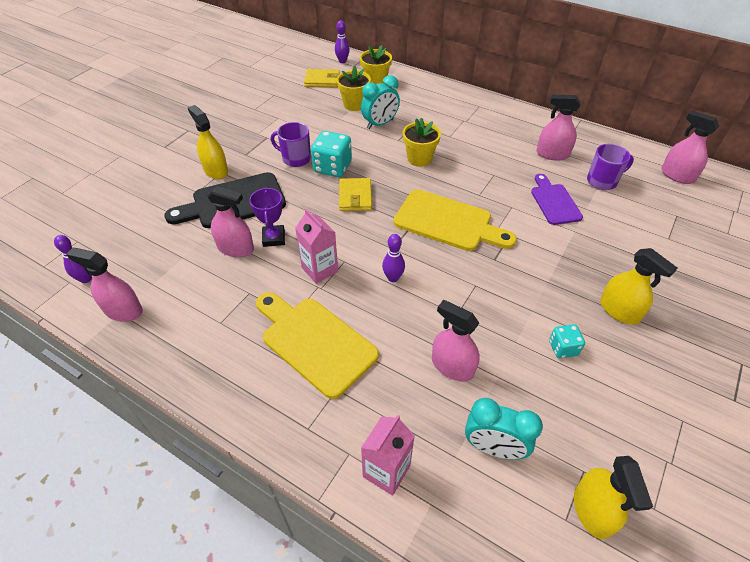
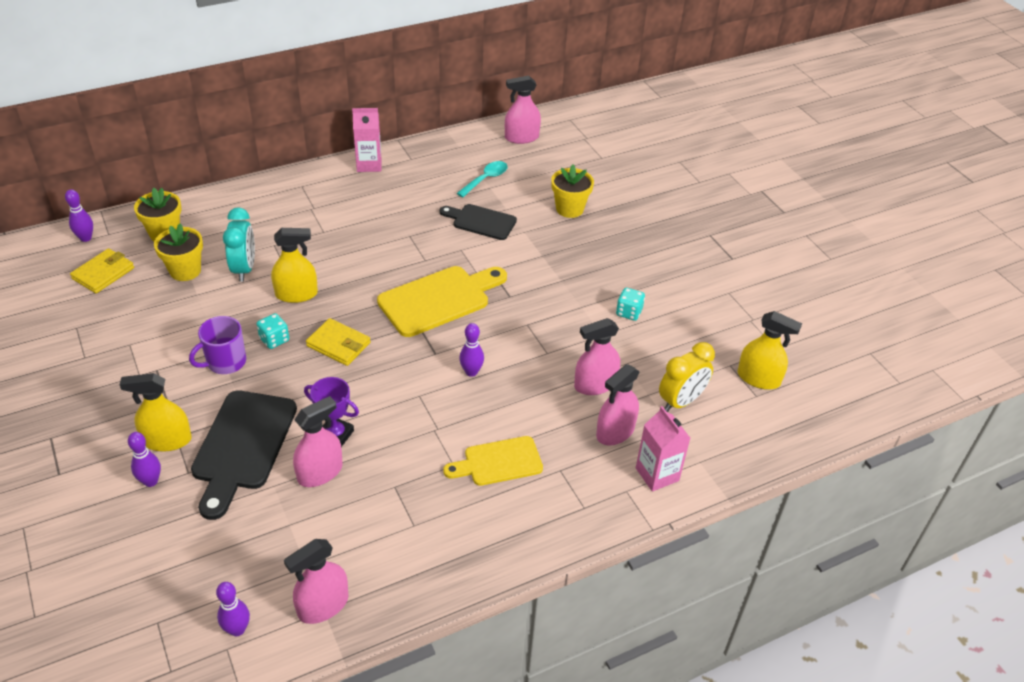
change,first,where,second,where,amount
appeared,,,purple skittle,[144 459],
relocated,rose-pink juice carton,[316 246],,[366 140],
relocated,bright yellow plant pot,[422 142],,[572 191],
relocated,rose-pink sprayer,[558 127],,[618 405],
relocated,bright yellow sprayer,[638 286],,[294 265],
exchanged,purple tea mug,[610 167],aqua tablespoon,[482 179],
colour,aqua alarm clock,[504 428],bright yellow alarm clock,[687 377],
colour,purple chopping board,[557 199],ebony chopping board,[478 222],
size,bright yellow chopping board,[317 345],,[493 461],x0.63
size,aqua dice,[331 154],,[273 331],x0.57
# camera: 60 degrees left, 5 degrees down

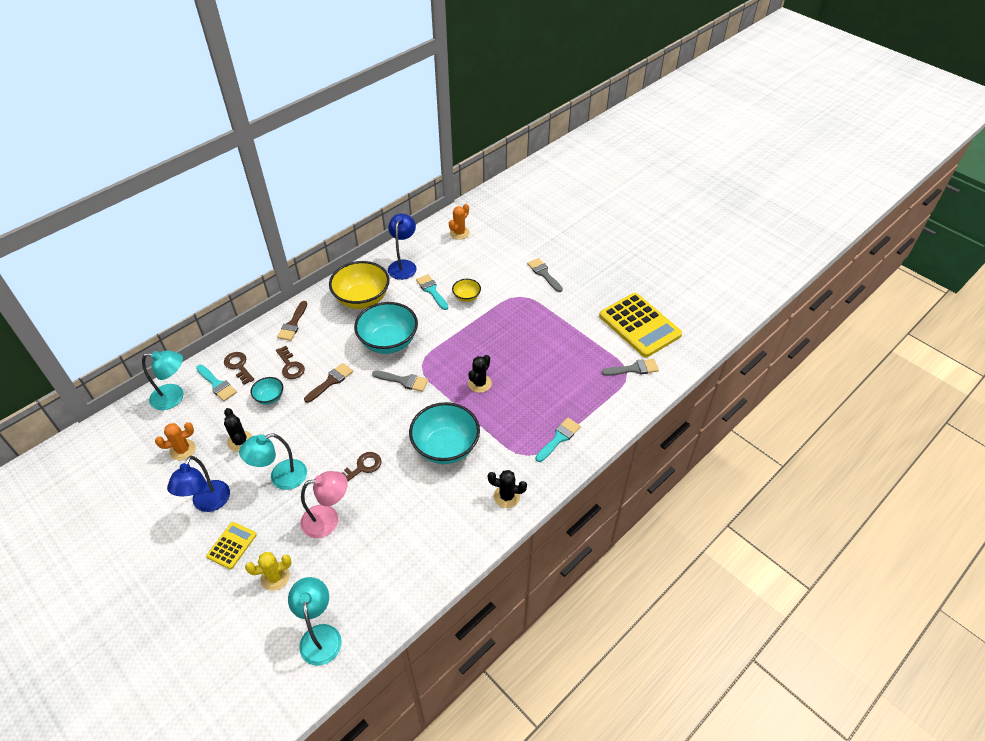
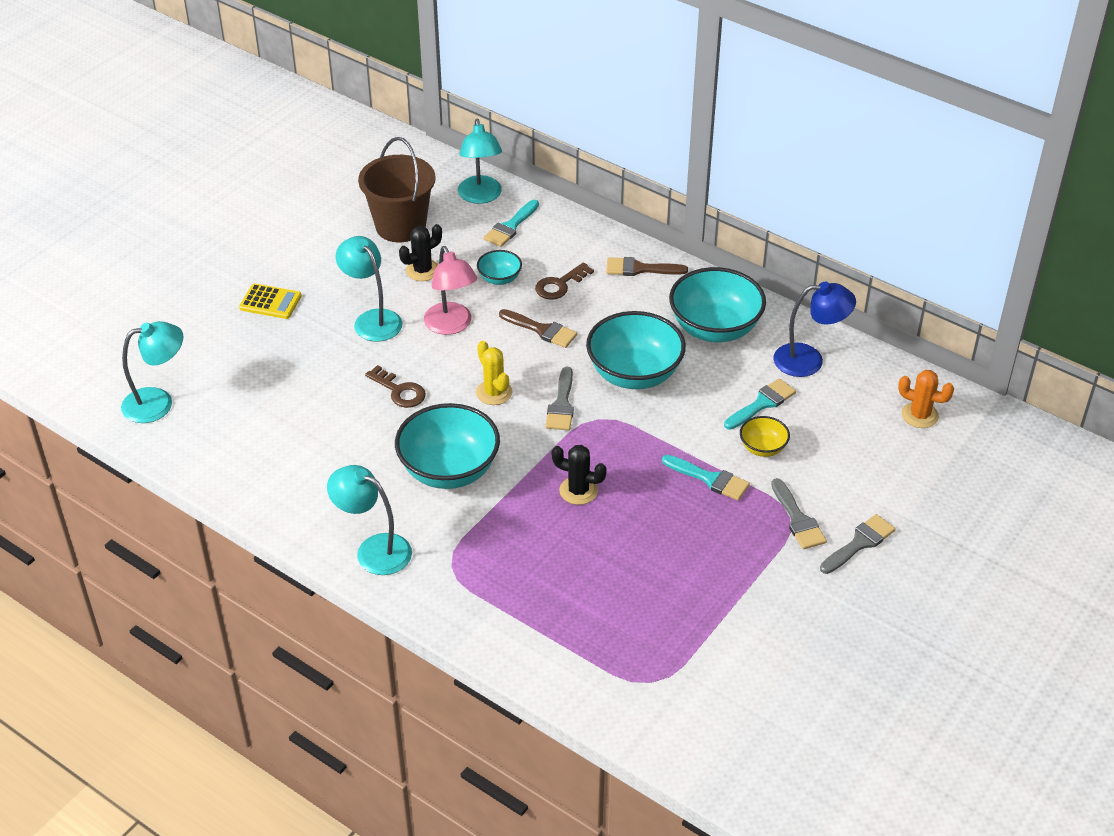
change,first,where,second,where,amount
missing,blue reading lamp,[198 484],,,
missing,dark brown door key,[239 368],,,
missing,bright yellow pocket calculator,[640 325],,,
relocated,bright yellow prickly plant,[268 571],,[494 373],
relocated,rose-pink reading lamp,[324 504],,[450 290],
relocated,aqua paint brush,[558 440],,[706 478],
relocated,gray paint brush,[630 367],,[799 513],
exchanged,bright orange prickly plant,[175 441],dark brown sand bucket,[396 189],
exchanged,ebony prickly plant,[507 489],aqua reading lamp,[369 520],
colour,bright yellow bowl,[359 285],aqua bowl,[717 304],
# camera: 80 degrees right, 5 degrees down

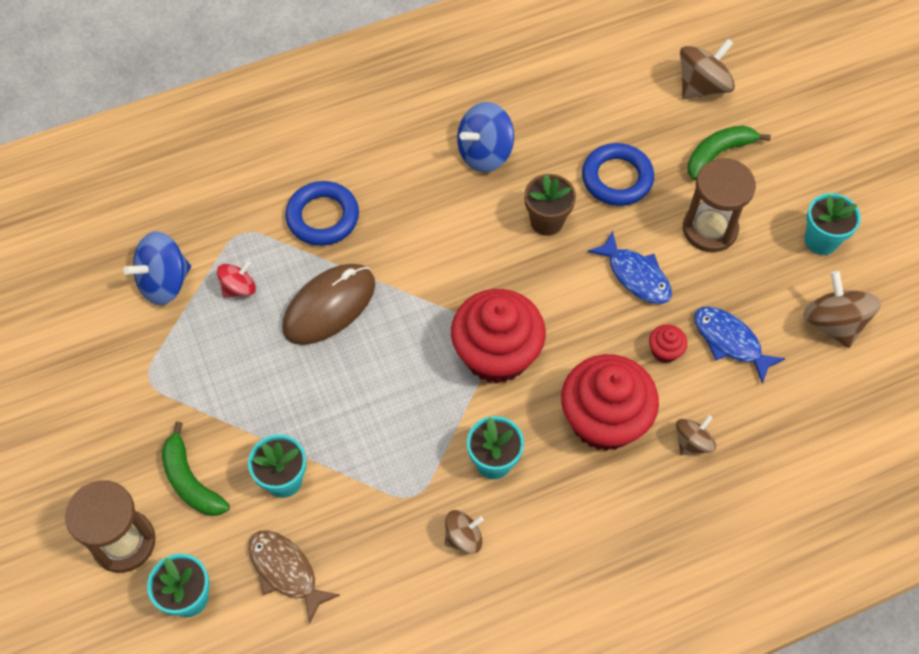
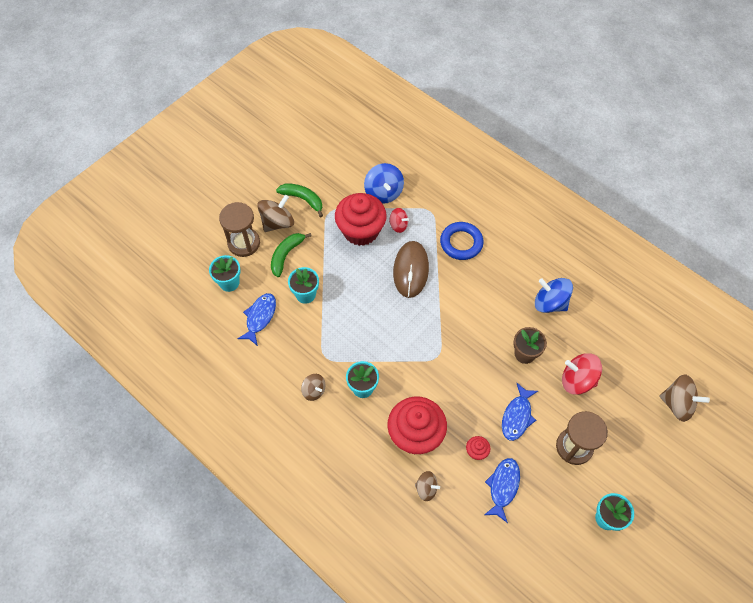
change,first,where,second,where,amount
relocated,red fairy cake,[498 336],,[361 219],
relocated,green banana,[729 152],,[299 200],
relocated,dark brown whirligig,[842 309],,[275 213],
exchanged,blue hoop,[618 174],red whirligig,[582 374],
colour,dark brown fish,[294 577],blue fish,[257 319],
spun,blue whirligig,[157 268],,[384 183],135 degrees counterclockwise
spun,dark brown PC mouse,[328 304],,[411 269],75 degrees clockwise
# camera: 65 degrees right, 0 degrees up

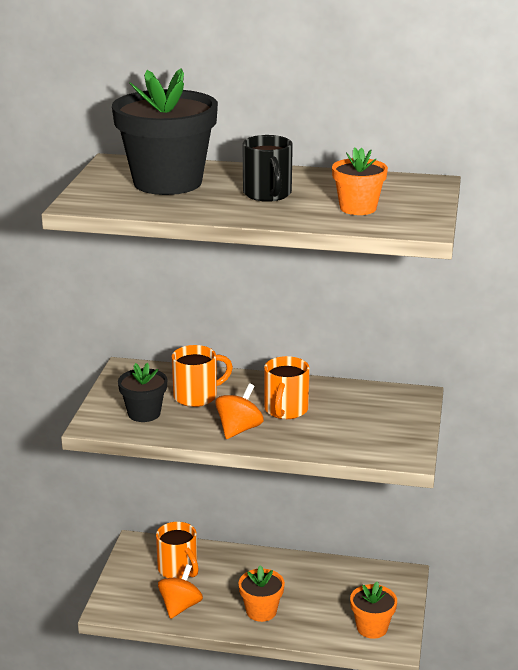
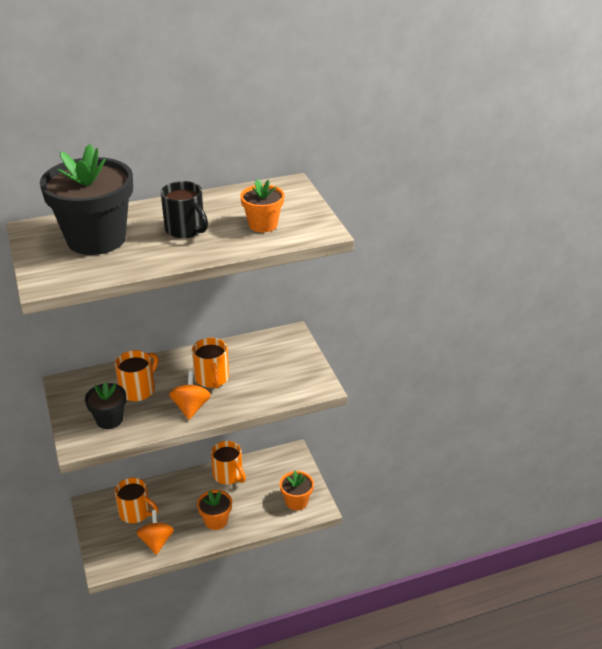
change,first,where,second,where,amount
appeared,,,bright orange tea mug,[228 463],
# camera: 30 degrees left, 10 degrees up

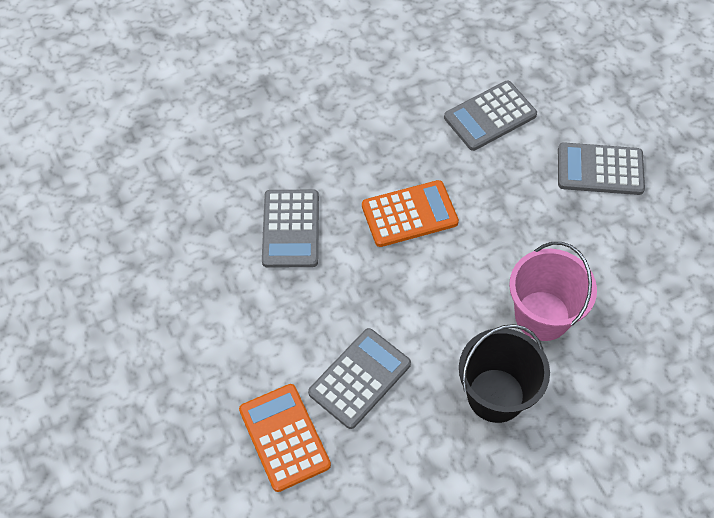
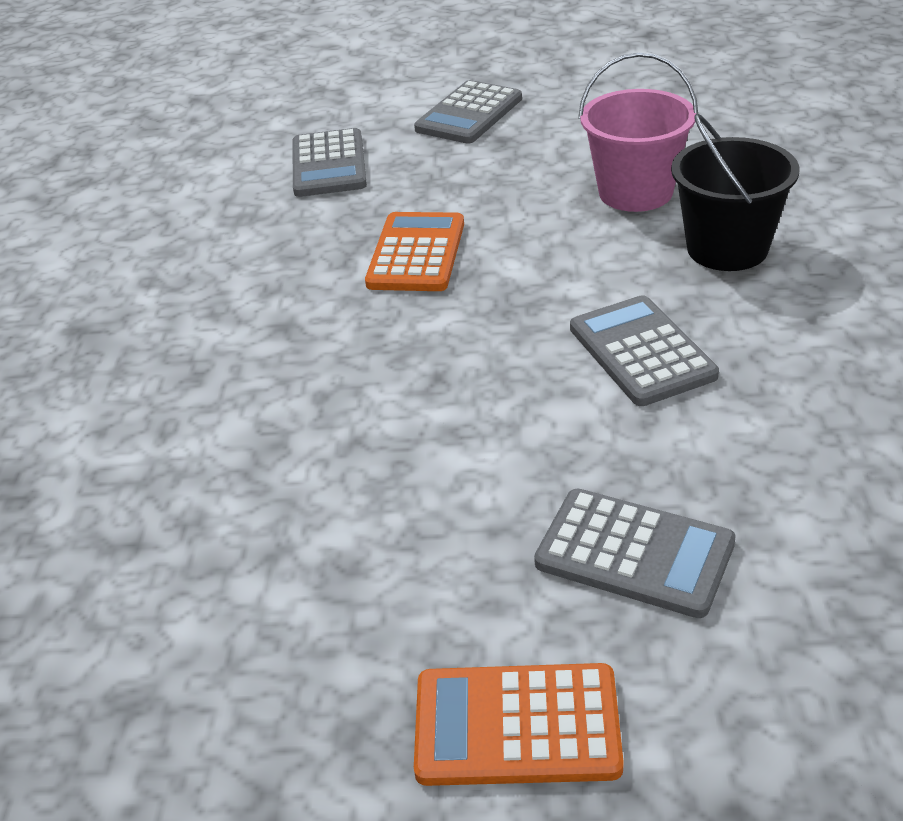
change,first,where,second,where,amount
relocated,bright orange pocket calculator,[285 438],,[519 724],
relocated,gray pocket calculator,[290 229],,[635 553],
# camera: 60 degrees left, 20 degrees down

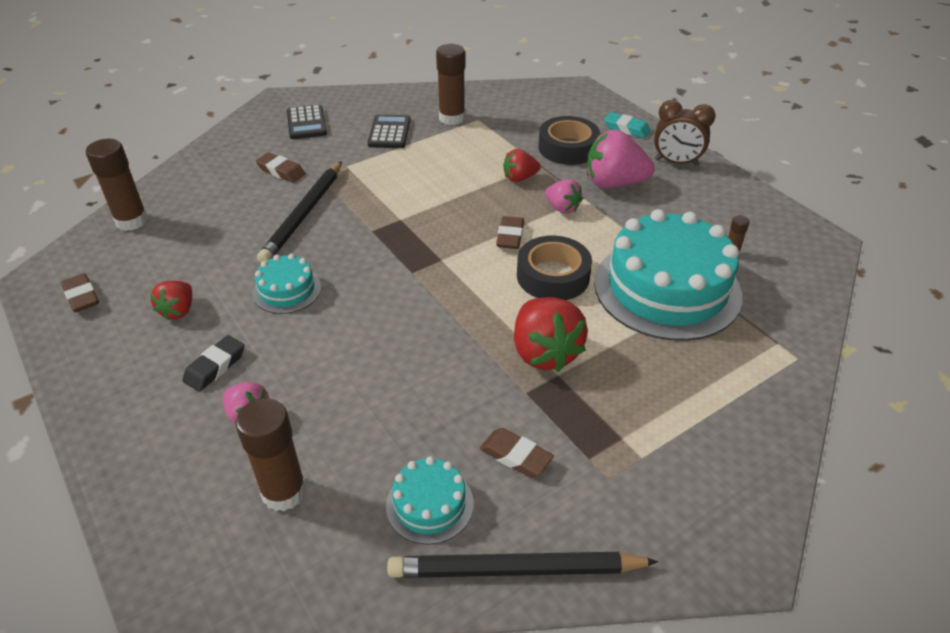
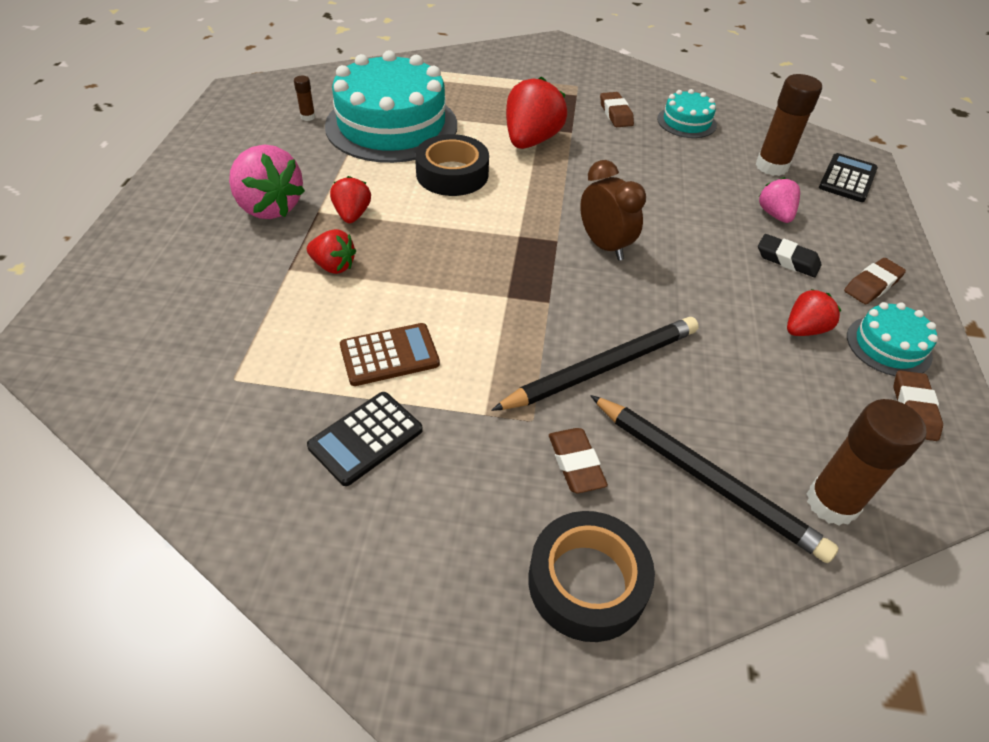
change,first,where,second,where,amount
missing,dark brown stick of glue,[450 84],,,
missing,aqua gum eraser,[627 125],,,
appeared,,,dark brown pocket calculator,[390 354],
relocated,aqua layer cake,[287 284],,[892 339],
relocated,ebony pocket calculator,[307 122],,[848 177],
relocated,ebony pencil,[522 565],,[714 479],
relocated,dark brown gum eraser,[510 232],,[875 281],
relocated,ebony tape,[569 140],,[592 576],
relocated,dark brown alarm clock,[684 133],,[613 210],
colour,rose-pink berry,[564 196],red berry,[350 199],
spun,ebony gum eraser,[213 363],,[789 255],45 degrees clockwise
# camera: 140 degrees left, 5 degrees up

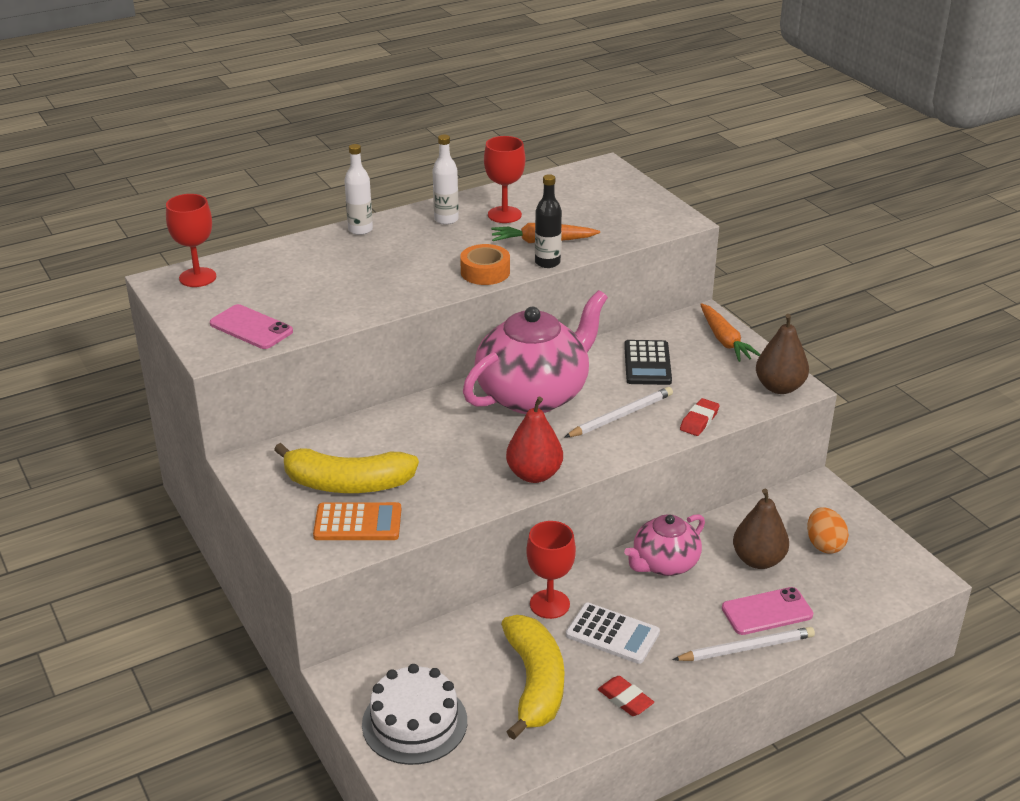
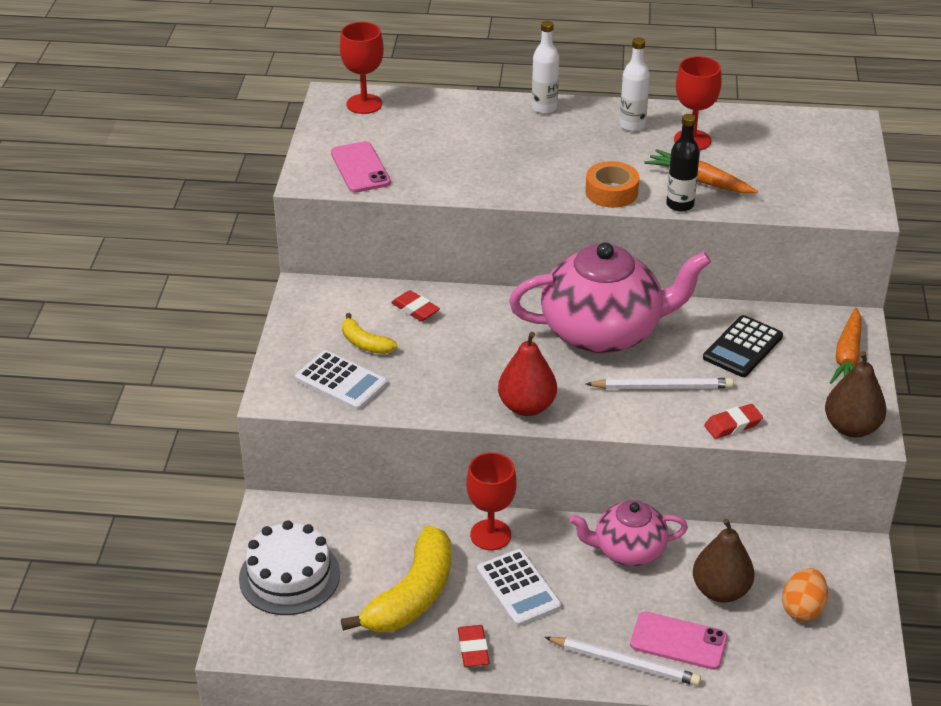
change,first,where,second,where,amount
appeared,,,red gum eraser,[415 305],
colour,bright orange pocket calculator,[357 521],white pocket calculator,[341 380],
size,bright yellow banana,[346 468],,[370 333],x0.50
# camera: 35 degrees right, 5 degrees up

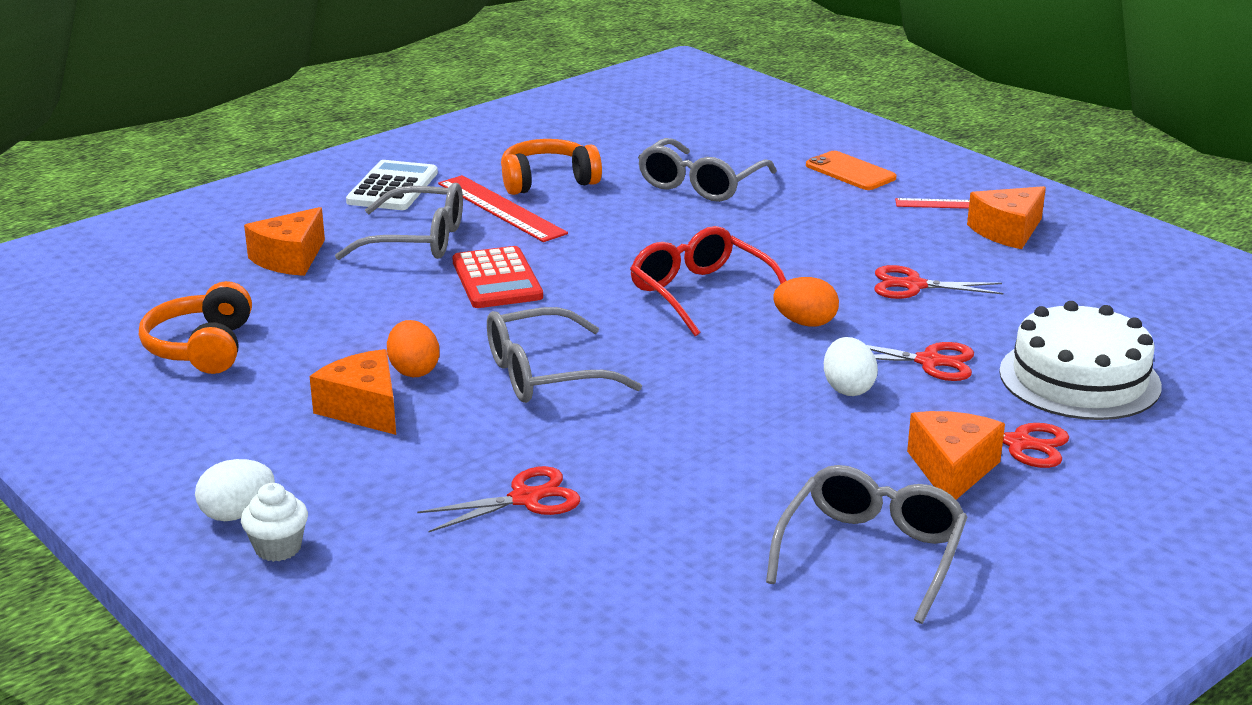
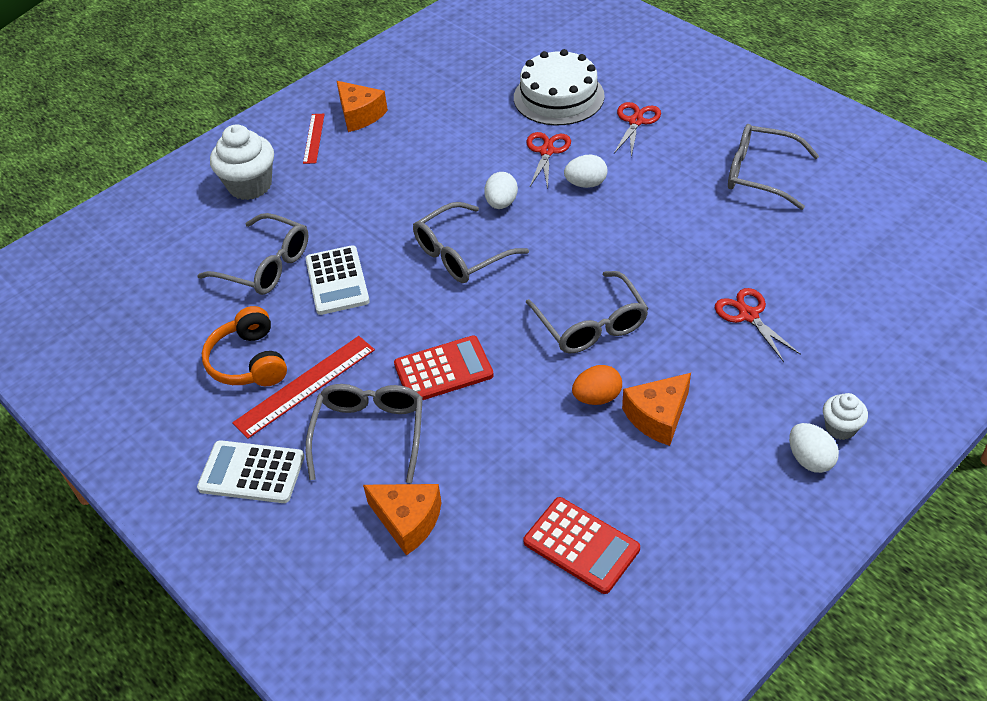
change,first,where,second,where,amount
missing,red scissors,[939 282],,,
missing,bright orange cheese wedge,[956 455],,,
appeared,,,white pocket calculator,[337 280],
exchanged,bright orange headphones,[195 327],red pocket calculator,[581 545],
exchanged,bright orange phone,[851 170],white fairy cake,[242 162],
colour,red glasses,[708 281],gray glasses,[471 242],
colour,bright orange toy egg,[806 302],white toy egg,[501 190],
# camera: 90 degrees left, 20 degrees up

